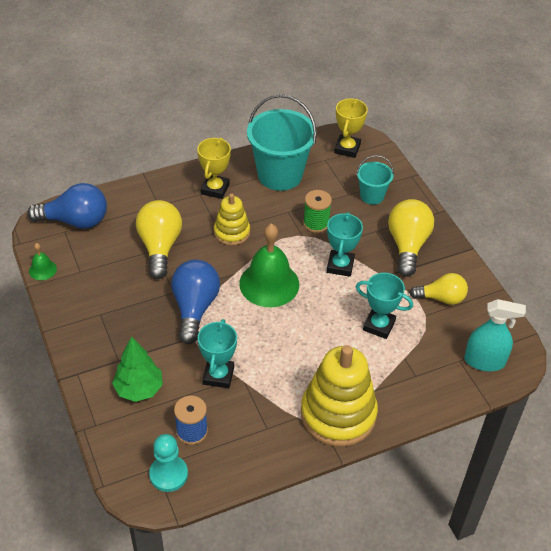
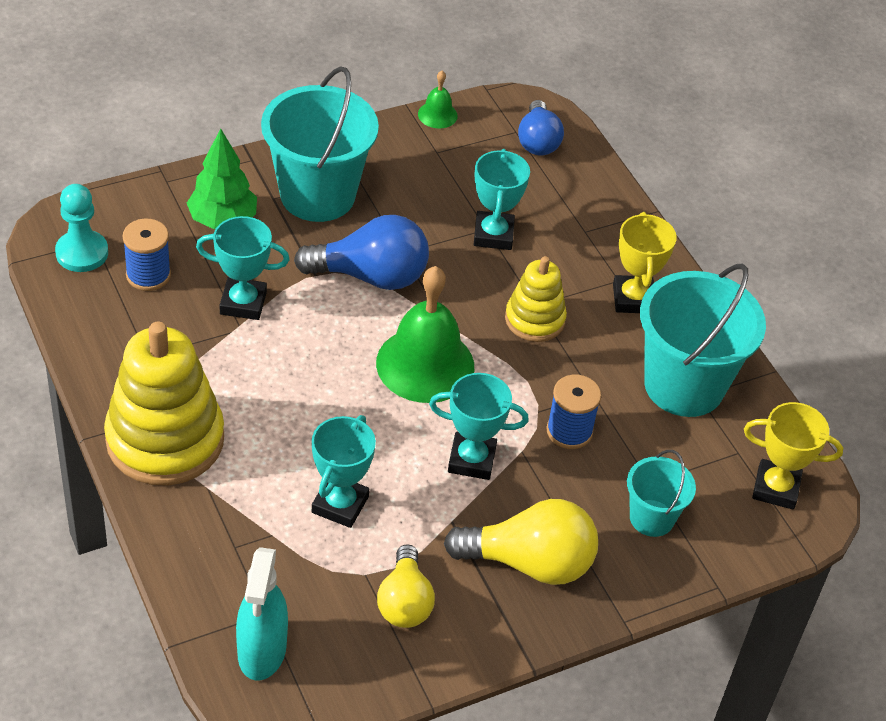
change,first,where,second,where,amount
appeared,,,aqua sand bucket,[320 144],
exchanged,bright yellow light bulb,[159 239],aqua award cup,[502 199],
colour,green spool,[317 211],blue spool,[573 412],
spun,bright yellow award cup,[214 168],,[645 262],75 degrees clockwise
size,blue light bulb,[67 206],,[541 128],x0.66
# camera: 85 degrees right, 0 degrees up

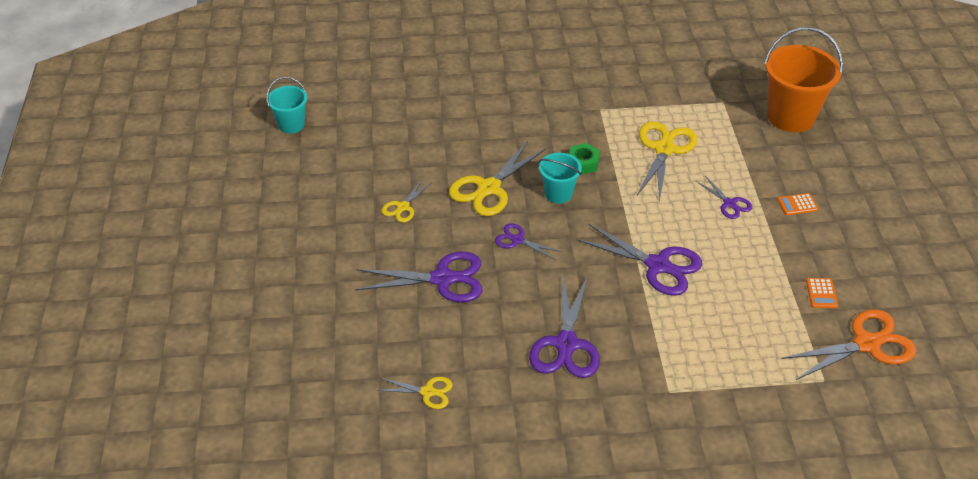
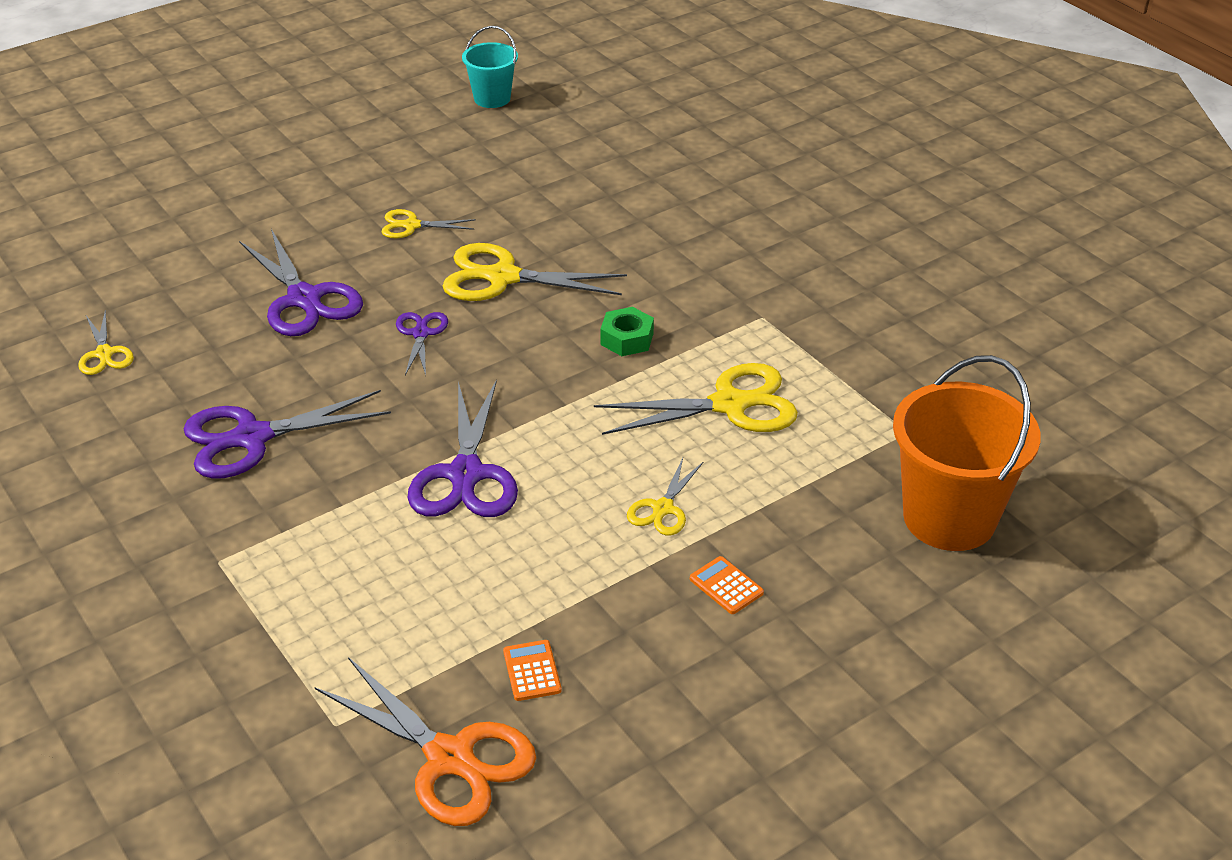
change,first,where,second,where,amount
missing,aqua sand bucket,[560 178],,,
colour,purple scissors,[724 197],bright yellow scissors,[665 496],
spun,bright orange pocket calculator,[822 293],,[532 670],105 degrees clockwise
# camera: 60 degrees right, 5 degrees down

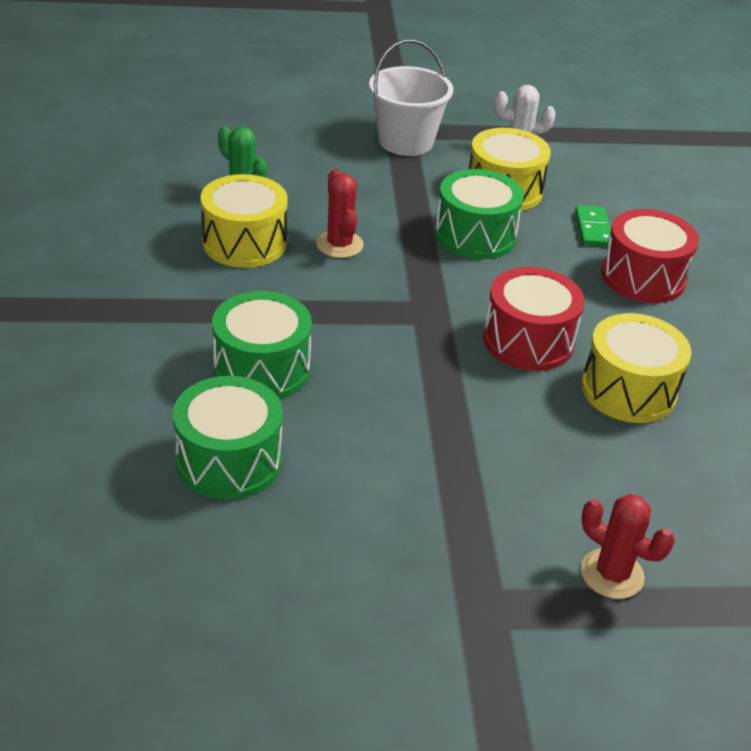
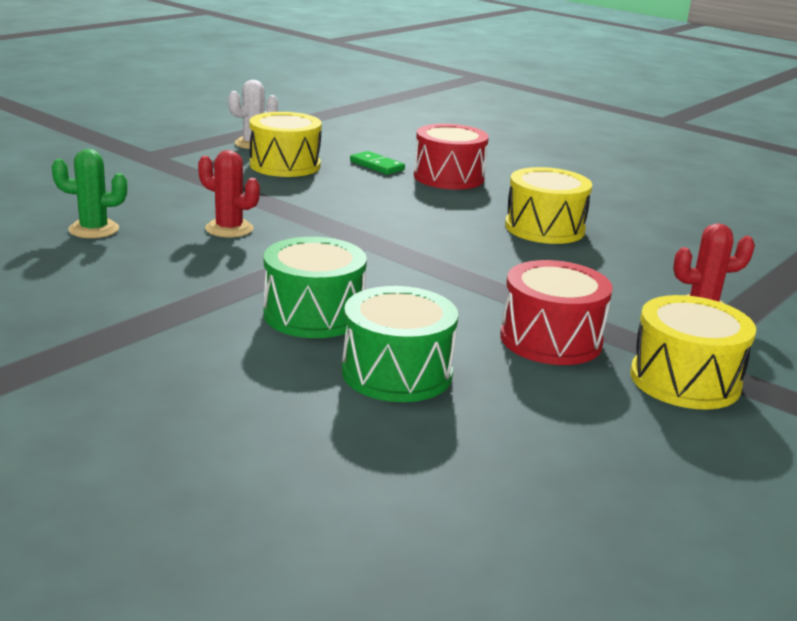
change,first,where,second,where,amount
missing,white sand bucket,[411 97],,,
missing,green toy drum,[479 214],,,
relocated,bright yellow toy drum,[244 221],,[693 352],
relocated,red toy drum,[534 319],,[556 312],
# camera: 45 degrees left, 15 degrees down

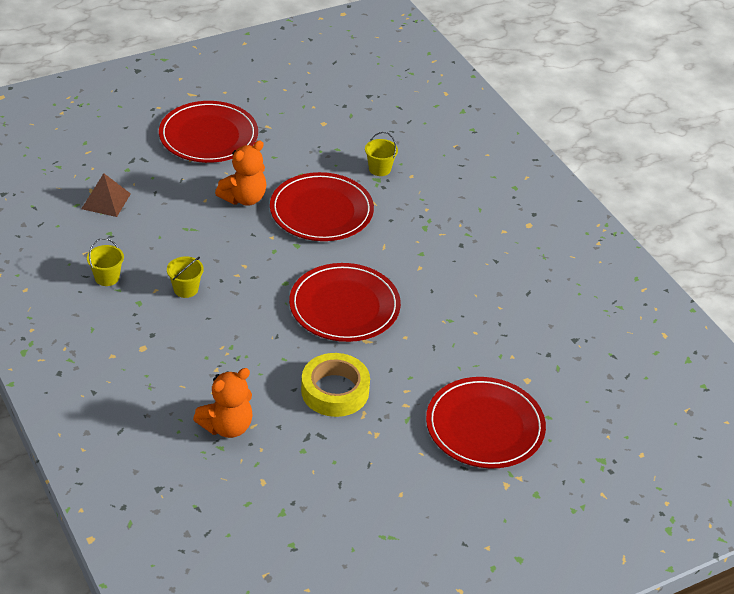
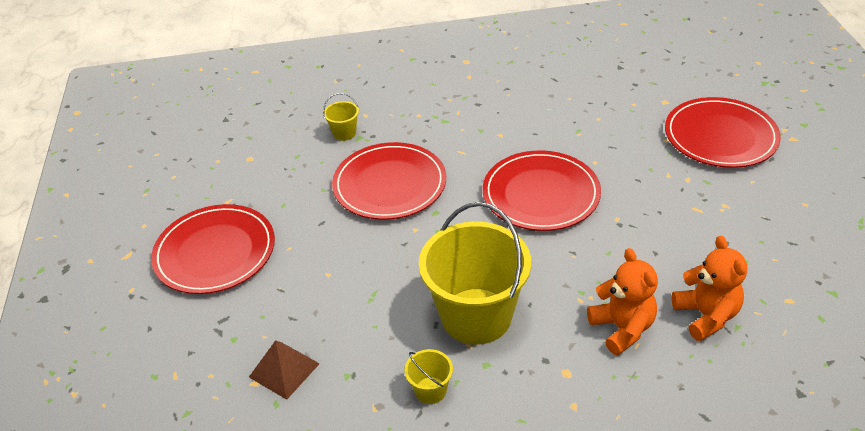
change,first,where,second,where,amount
missing,bright yellow tape,[335 385],,,
relocated,bright orange teddy,[241 173],,[622 301],
size,bright yellow sand bucket,[185 277],,[475 273],x2.40
# camera: 65 degrees left, 0 degrees up

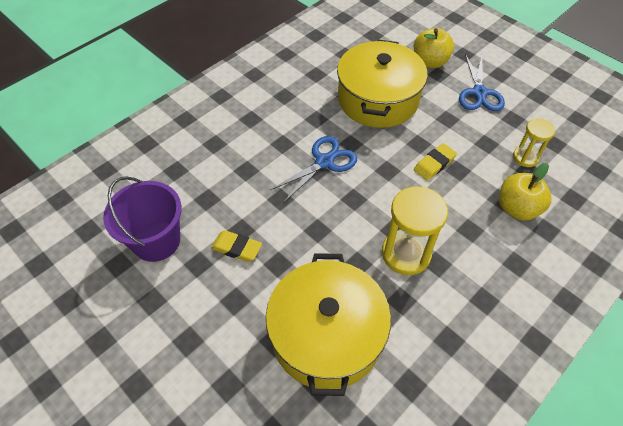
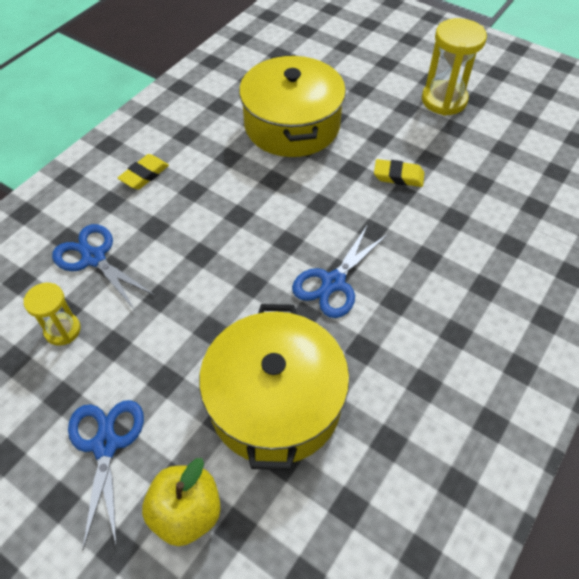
change,first,where,second,where,amount
missing,purple sand bucket,[142 219],,,
relocated,bright yellow sandglass,[415 230],,[454 67],
relocated,bright yellow gum eraser,[435 162],,[143 172],
exchanged,bright yellow apple,[525 192],blue scissors,[103 267],
# camera: 170 degrees right, 0 degrees up

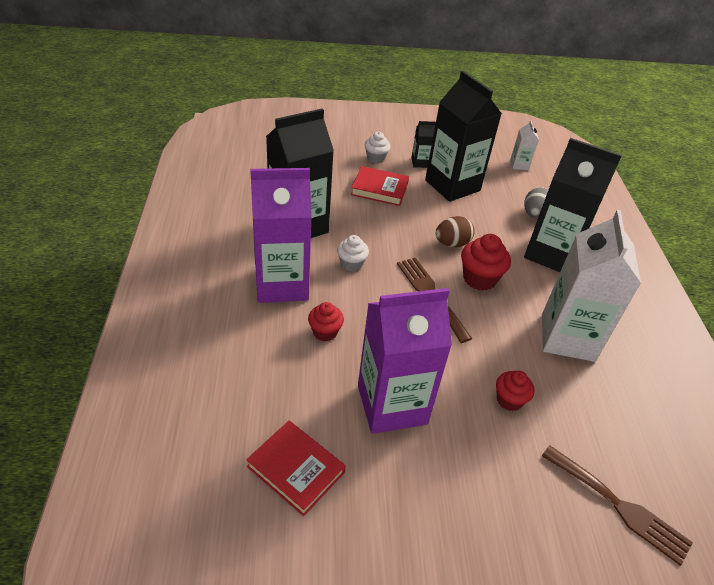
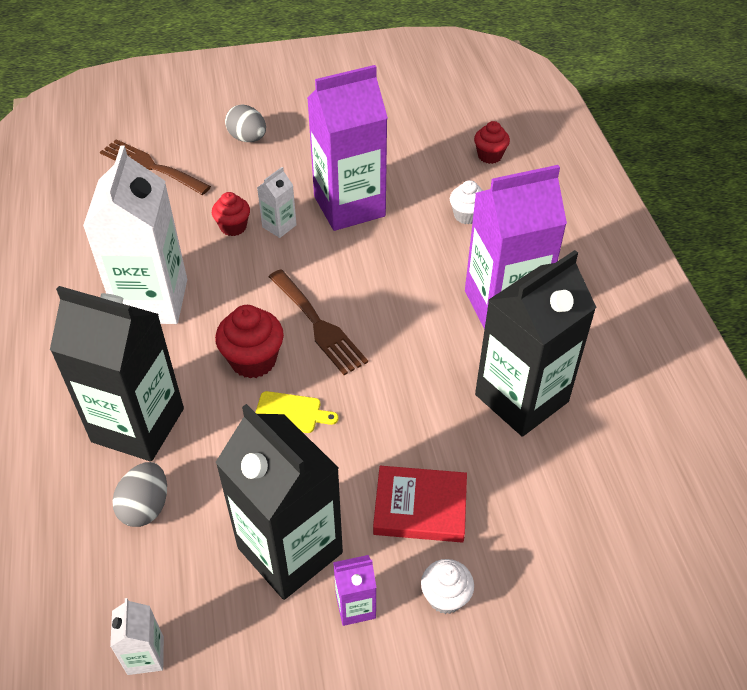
change,first,where,second,where,amount
missing,red hardback,[296 468],,,
appeared,,,gray toy egg,[245 123],
appeared,,,white juice carton,[277 202],
relocated,red fairy cake,[326 322],,[492 142],
relocated,white fairy cake,[353 253],,[466 202],
exchanged,dark brown toy egg,[455 231],bright yellow chopping board,[296 412],
colour,ebony juice carton,[423 144],purple juice carton,[354 590],
# camera: 175 degrees right, 5 degrees up

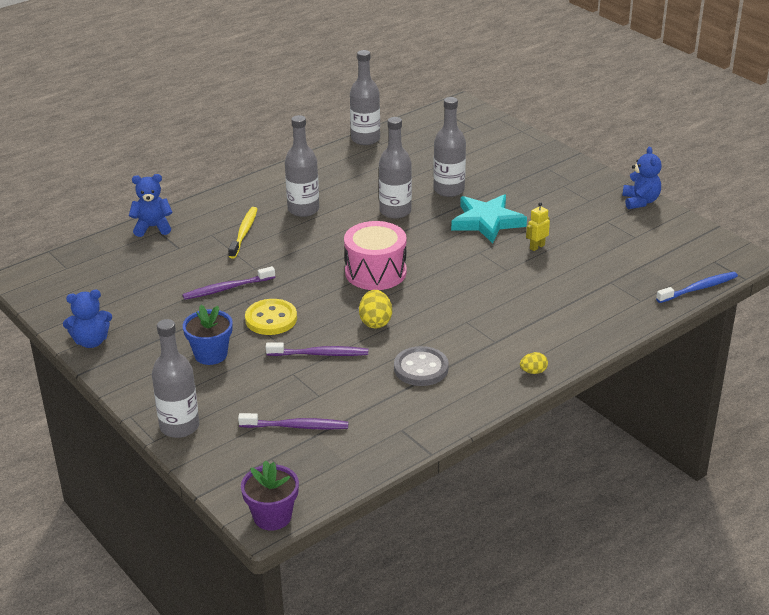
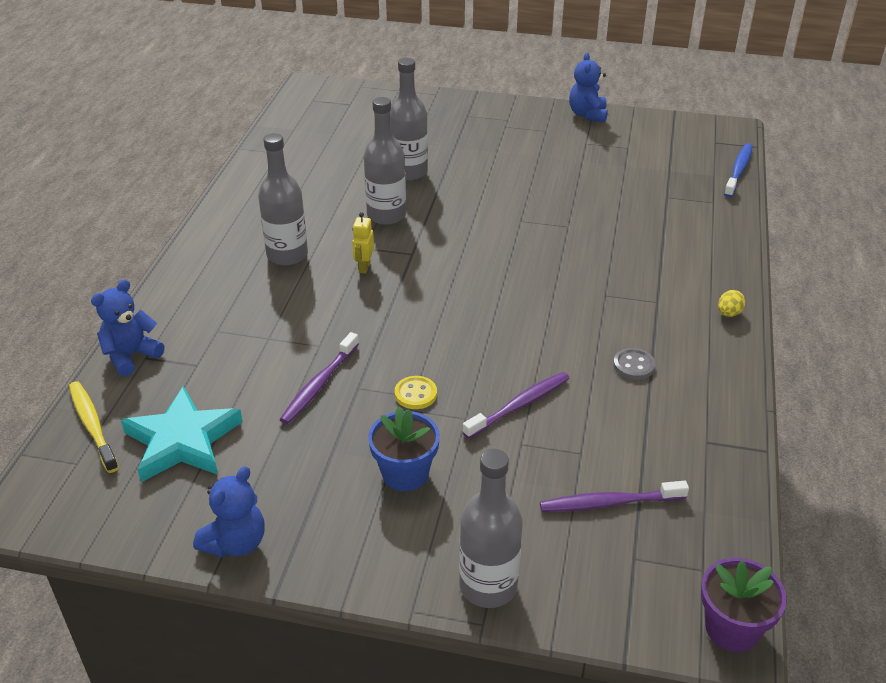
change,first,where,second,where,amount
missing,rose-pink toy drum,[375 255],,,
missing,gray flask,[365 97],,,
missing,bright yellow toy egg,[375 309],,,
relocated,bright yellow toothbrush,[242 233],,[94 427],
relocated,aqua star,[489 219],,[182 434],
relocated,bright yellow robot,[538 226],,[363 243],
spun,purple toothbrush,[293 421],,[614 496],150 degrees counterclockwise
spun,blue teddy,[642 178],,[588 87],135 degrees counterclockwise
size,bright yellow sewing button,[271 317],,[416 392],x0.61
size,gray sewing button,[421 366],,[634 364],x0.61
# camera: 40 degrees left, 5 degrees up

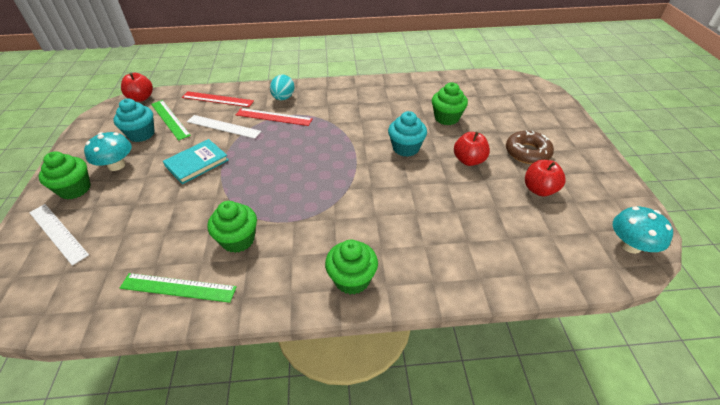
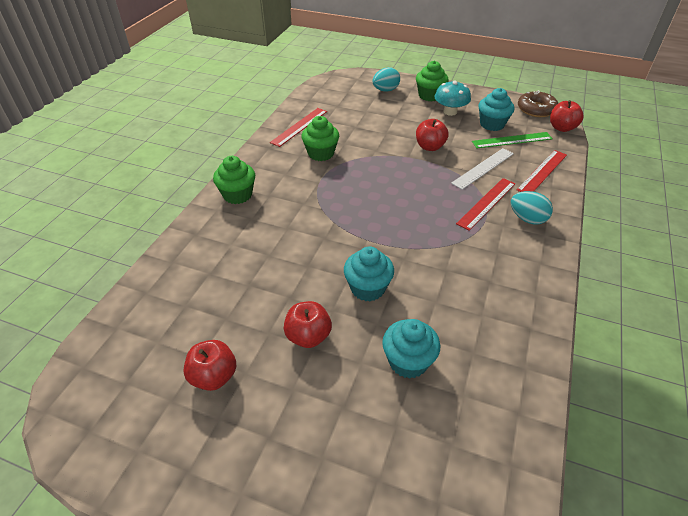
change,first,where,second,where,amount
missing,aqua toadstool,[643 230],,,
relocated,dark brown donut,[530 147],,[538 103],
exchanged,white measuring stick,[59 235],aqua toy egg,[386 79],
exchanged,aqua hardback,[196 161],red apple,[432 135],
colour,green measuring stick,[178 288],red measuring stick,[298 127],
colour,green fairy cake,[450 104],aqua fairy cake,[411 349],
# camera: 115 degrees right, 0 degrees up

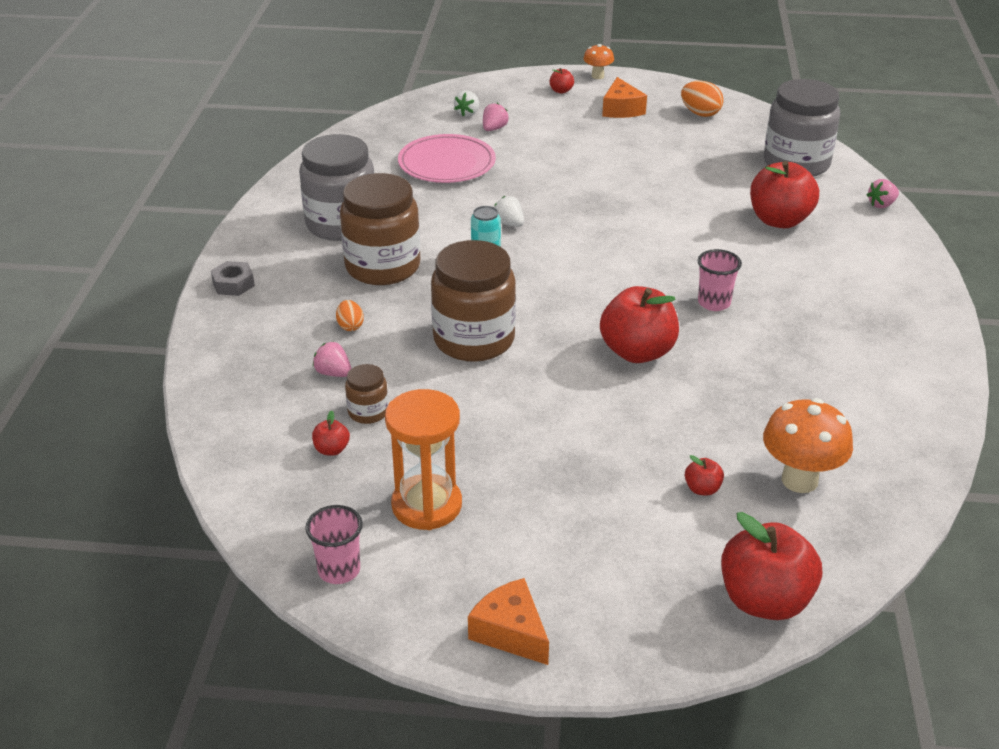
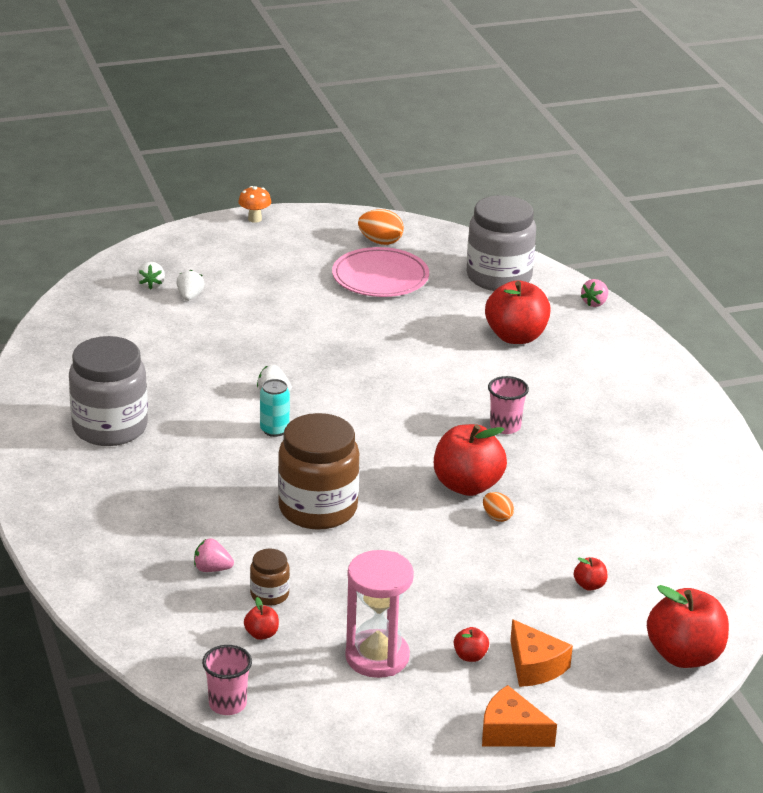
change,first,where,second,where,amount
missing,gray hex nut,[233 278],,,
missing,dark brown jam jar,[380 229],,,
missing,bright orange toadstool,[808 445],,,
relocated,rose-pink tumbler,[334 544],,[227 680],
relocated,bright orange toy egg,[350 315],,[498 507],
relocated,rose-pink dinner plate,[447 158],,[380 272],
relocated,red apple,[562 81],,[471 644],
relocated,bright orange cheese wedge,[624 97],,[541 653],
colour,bright orange sandglass,[423 459],rose-pink sandglass,[379 614],
colour,rose-pink berry,[496 117],white berry,[190 285],
# camera: 25 degrees left, 5 degrees down

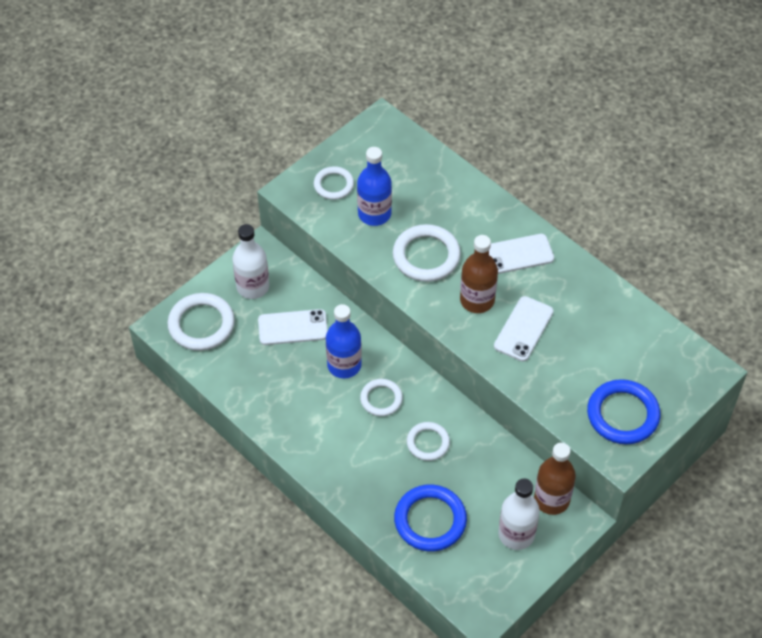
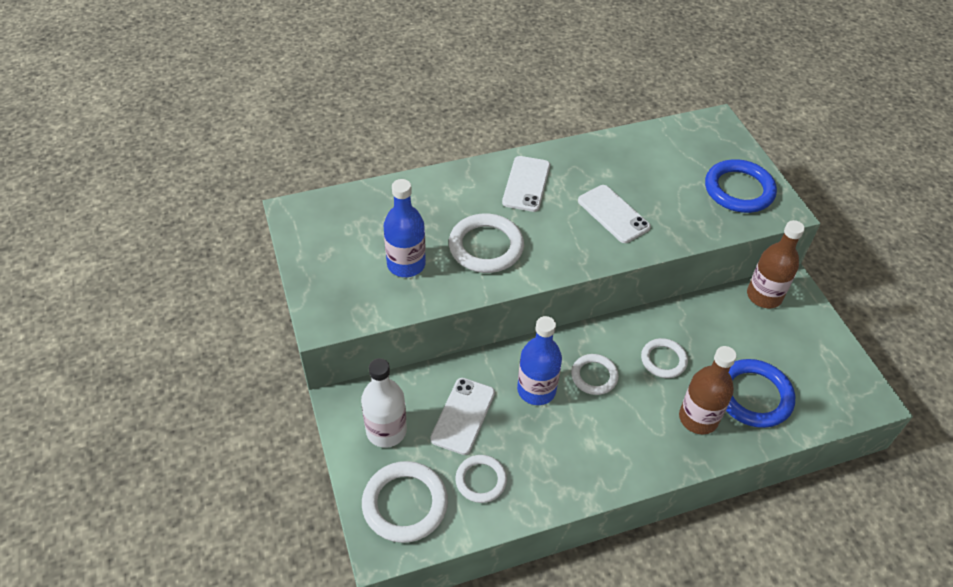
change,first,where,second,where,amount
missing,white flask,[519 514],,,
relocated,white hoop,[334 183],,[481 479],
relocated,dark brown flask,[479 274],,[708 390],
# camera: 65 degrees left, 5 degrees down

